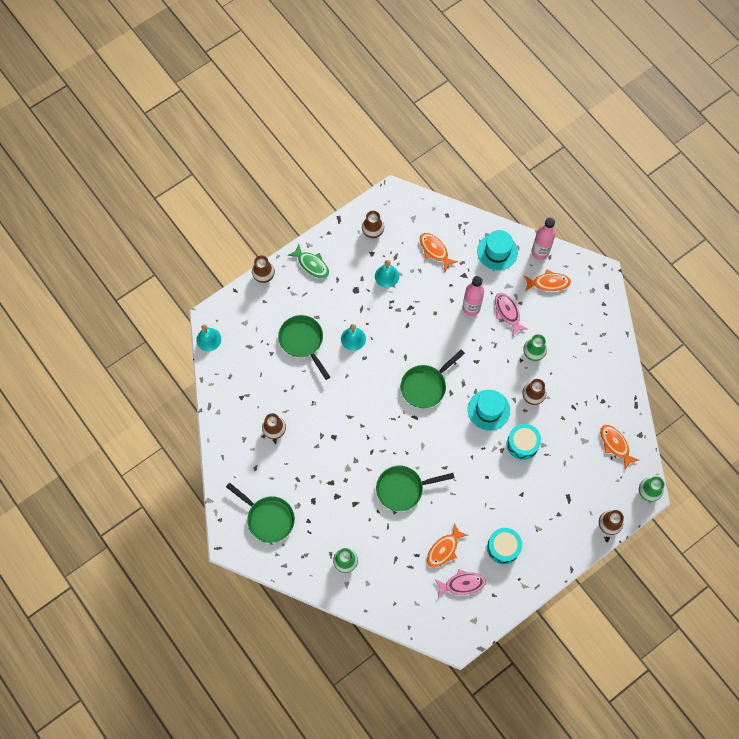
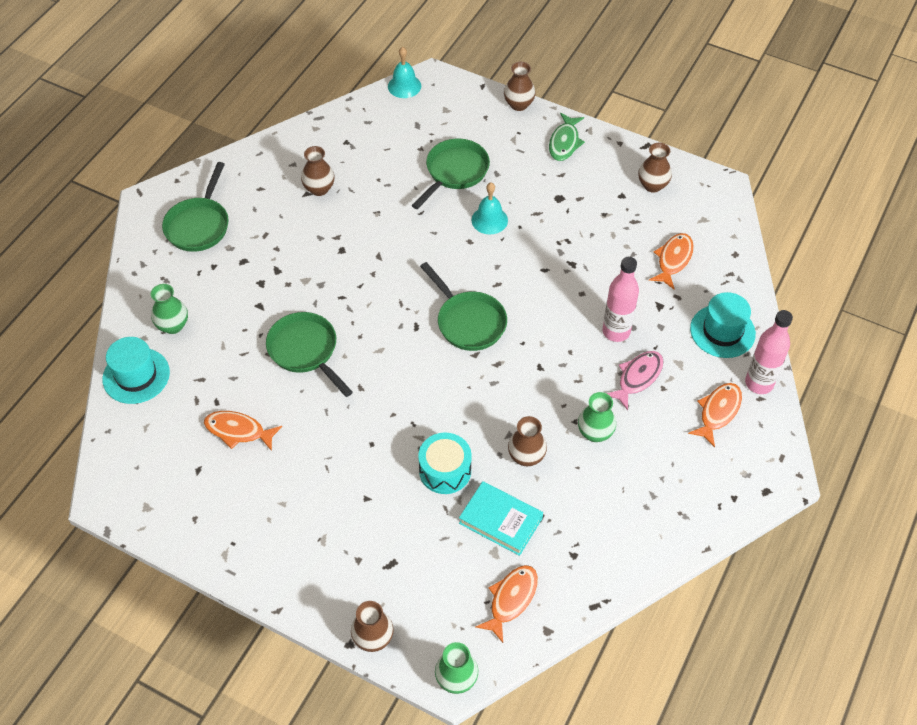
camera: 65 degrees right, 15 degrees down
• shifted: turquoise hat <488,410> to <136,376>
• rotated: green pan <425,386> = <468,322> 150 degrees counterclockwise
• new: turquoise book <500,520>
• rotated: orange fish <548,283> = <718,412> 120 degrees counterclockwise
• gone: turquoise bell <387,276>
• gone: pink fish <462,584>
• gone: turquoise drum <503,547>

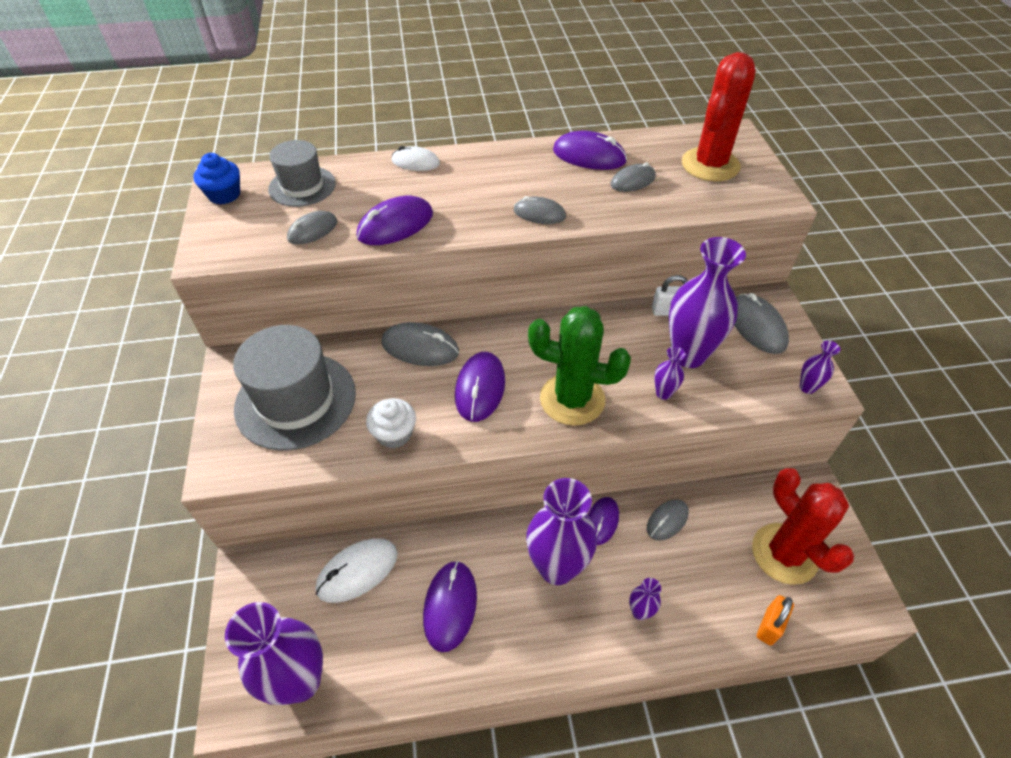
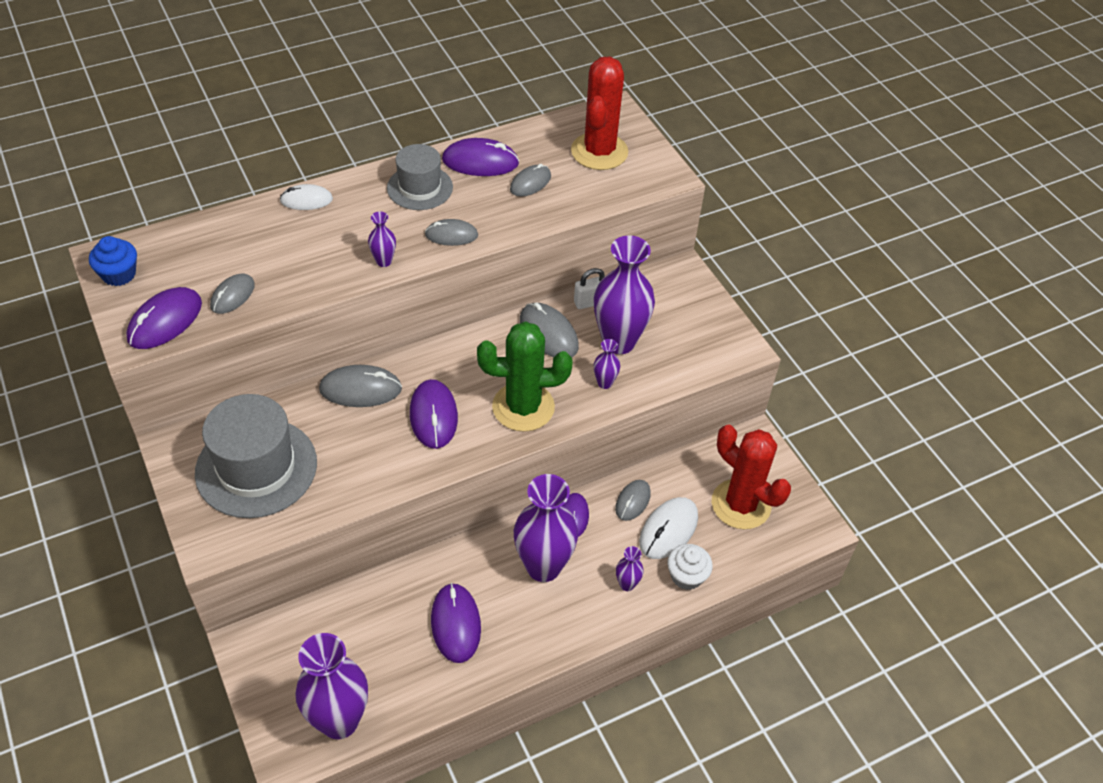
camera: 20 degrees left, 0 degrees up
• shifted: purple mouse <395,225> to <165,321>
• shifted: purple vase <807,387> to <384,261>
• shifted: grey hat <302,186> to <420,188>
• shifted: grey mouse <757,326> to <548,333>
• shifted: white mouse <357,571> to <668,530>
• shifted: white cupcake <394,434> to <686,576>
• gone: orange padlock <769,626>

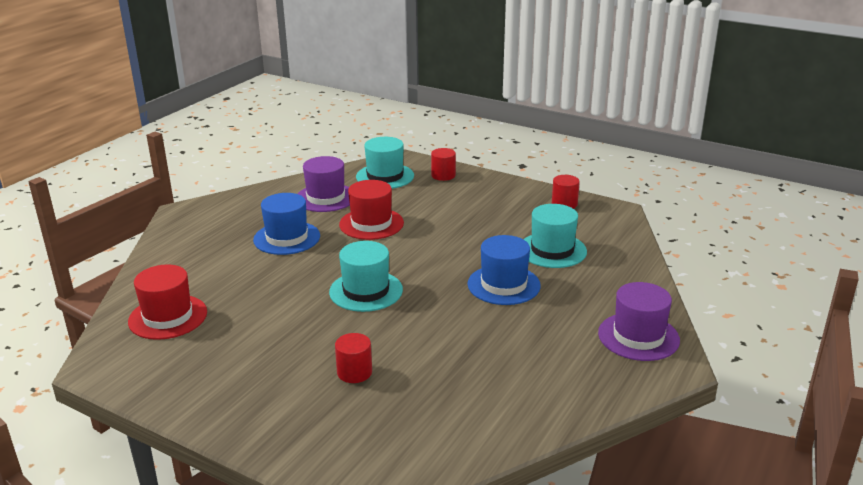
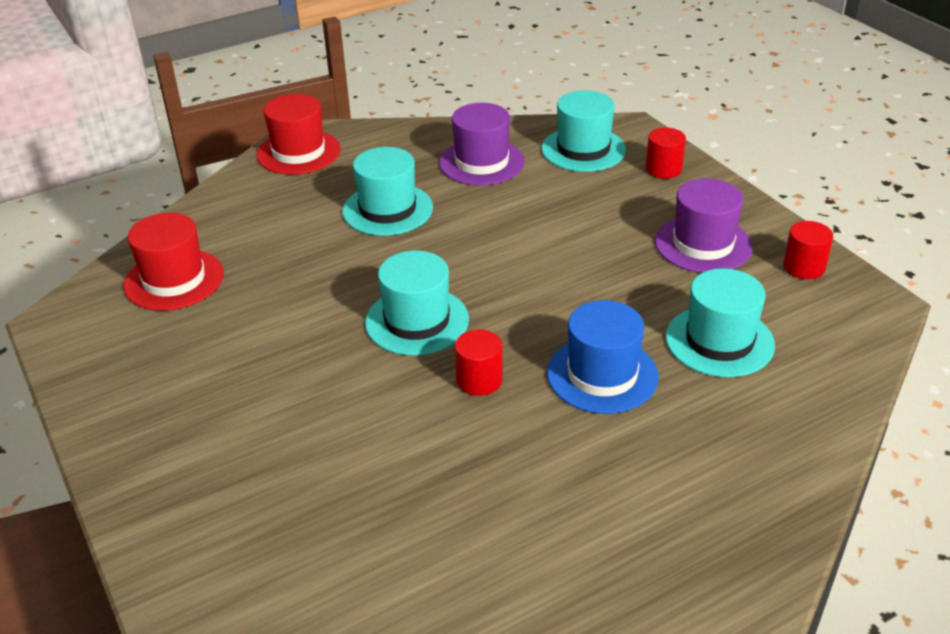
camera: 30 degrees right, 10 degrees up
• shifted: red hat <371,224> to <298,152>
• repainted: blue hat <287,238> to turquoise hat <387,209>
• shifted: red cylinder <354,372> to <479,380>
• shifted: purple hat <638,336> to <703,244>

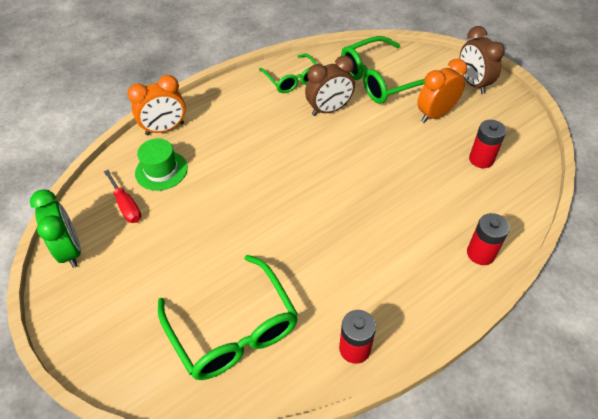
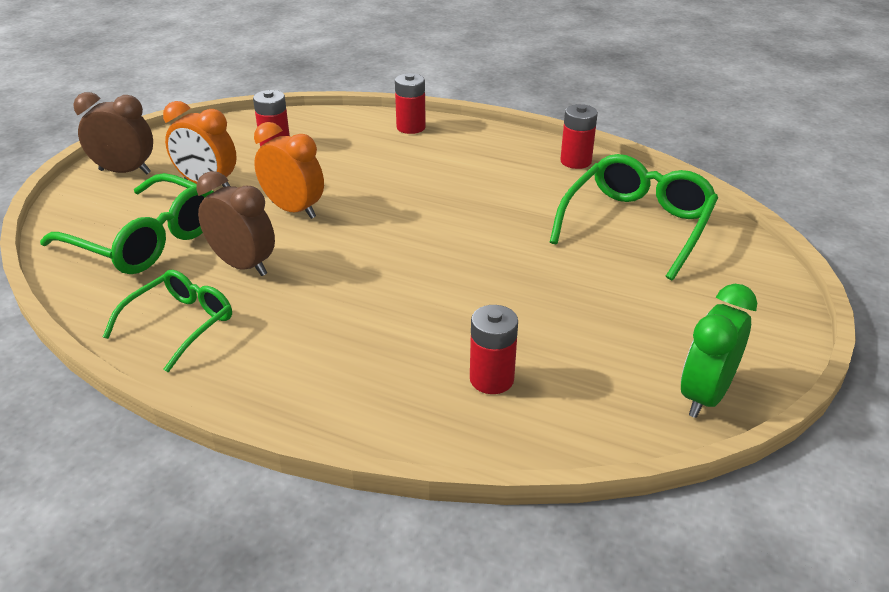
camera: 120 degrees left, 15 degrees down
• rotated: brown clock <473,83> = <125,172> 120 degrees counterclockwise
• shifted: orange clock <165,129> to <293,210>
• swapped: green hat <161,170> to red battery <491,379>
• gone: red screwdriver <126,206>

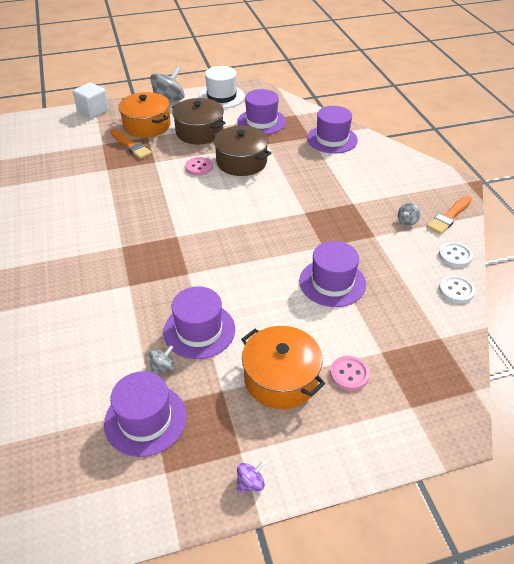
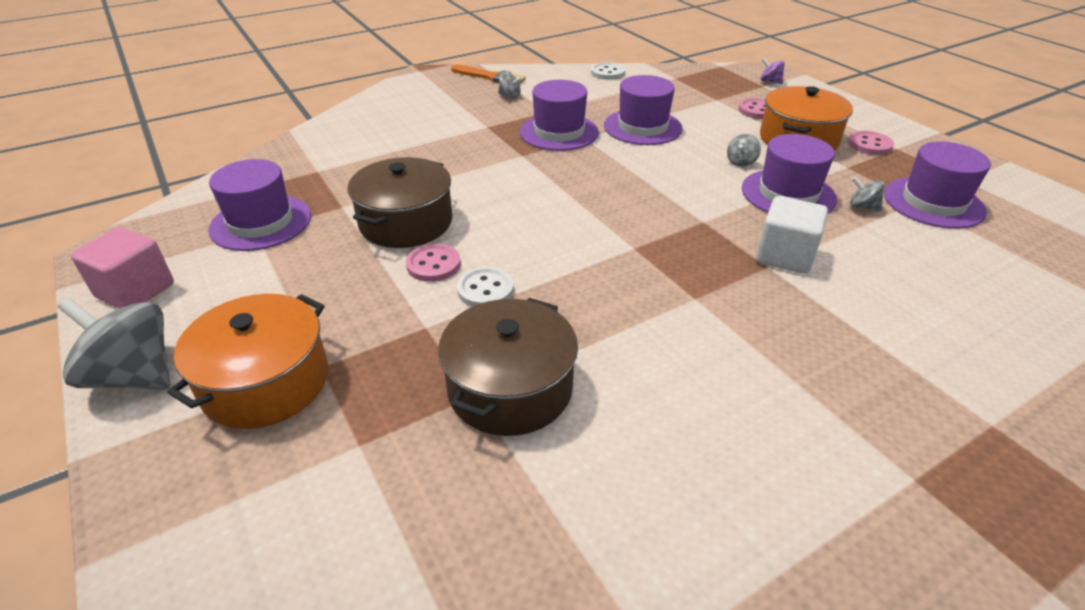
camera: 105 degrees left, 5 degrees down
• swapped: white hat <221,97> to pink cube <135,290>
• shifted: brown pot <199,132> to <510,388>
• shifted: white button <455,256> to <485,290>
• shifted: purple hat <332,139> to <559,132>
• new: grey spinning top <741,162>
• shifted: white cube <93,111> to <784,256>
• shifted: purple spinning top <250,483> to <770,81>
• new: pink button <869,145>
• gone: orange brush <131,145>

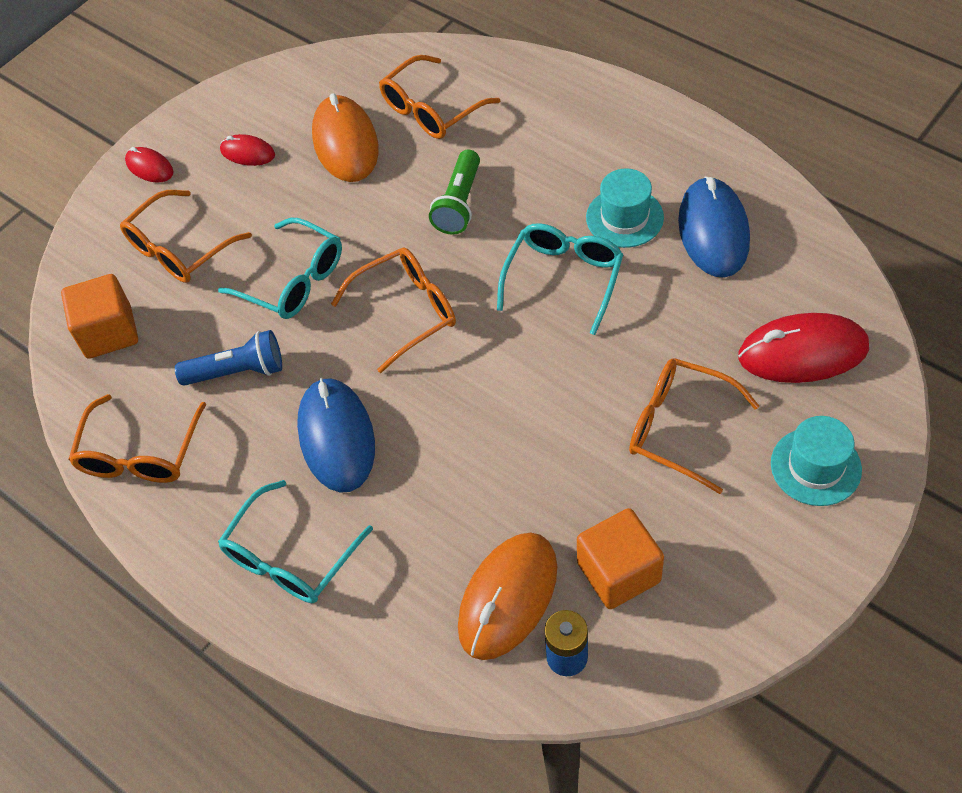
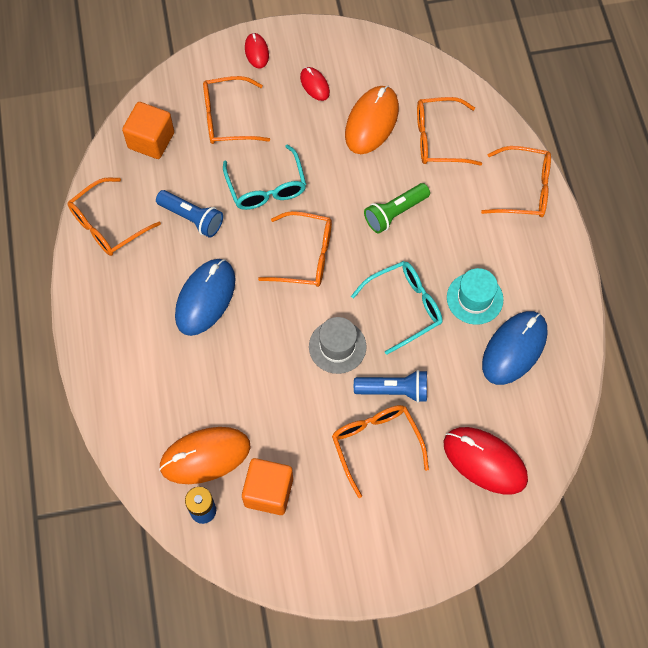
camera: 35 degrees right, 10 degrees up
• new: grey hat <337,346>
• new: blue flashlight <394,390>
• new: orange glasses <523,189>
• gone: turquoise glasses <291,556>
• gone: turquoise hat <815,466>

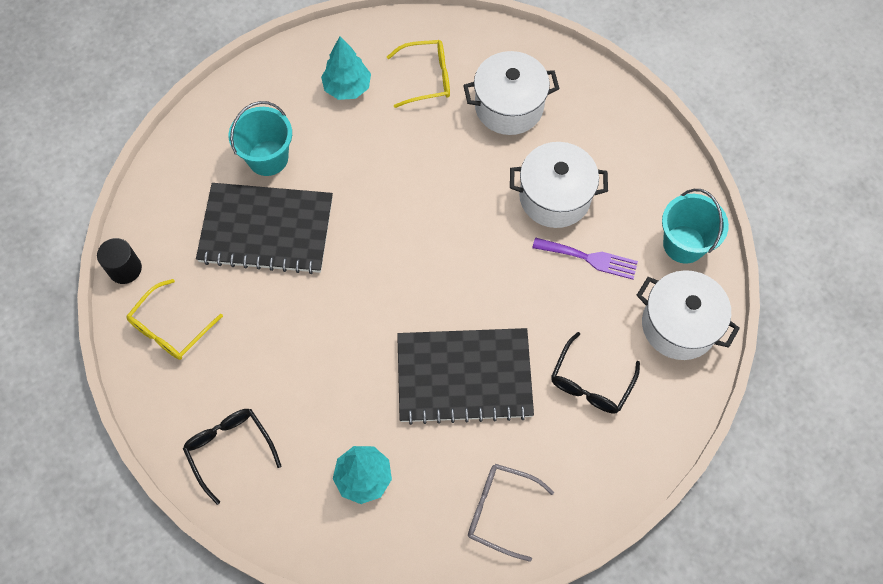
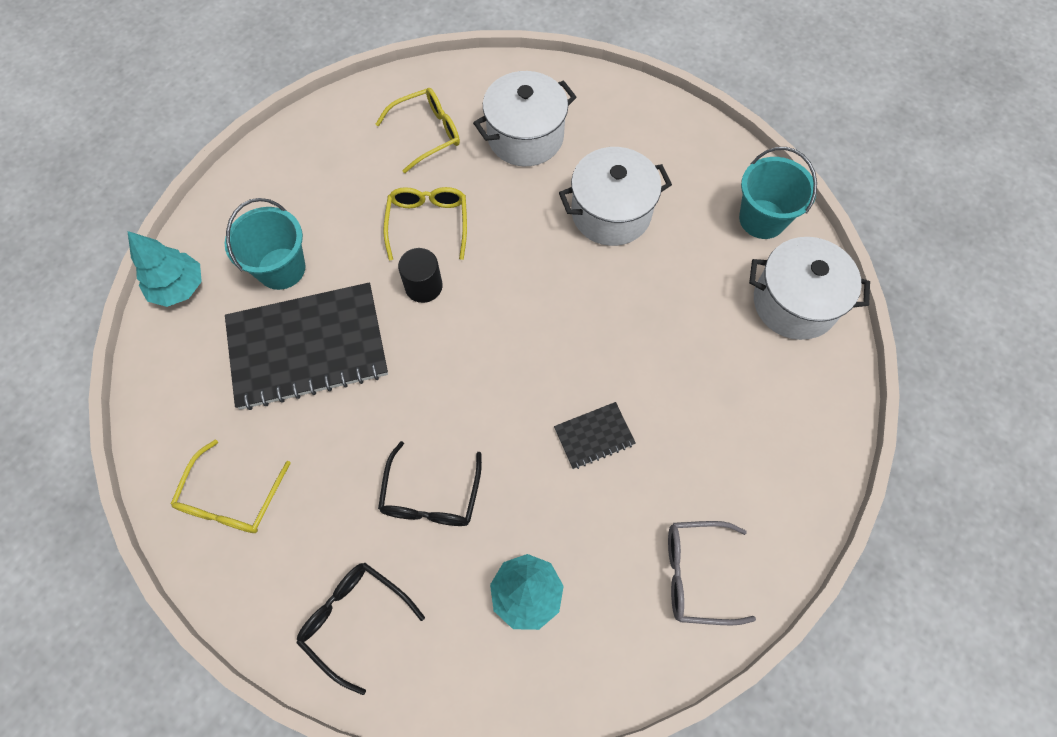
camera: 20 degrees left, 0 degrees up
• shifted: turquoise tree <347,87> to <179,288>
• shifted: black glasses <590,382> to <431,496>
• new: yellow glasses <428,223>
• shifted: black cylinder <125,269> to <423,286>
• scaled: black notebook <464,377> = <594,436> x0.44
• gone: purple fork <589,258>

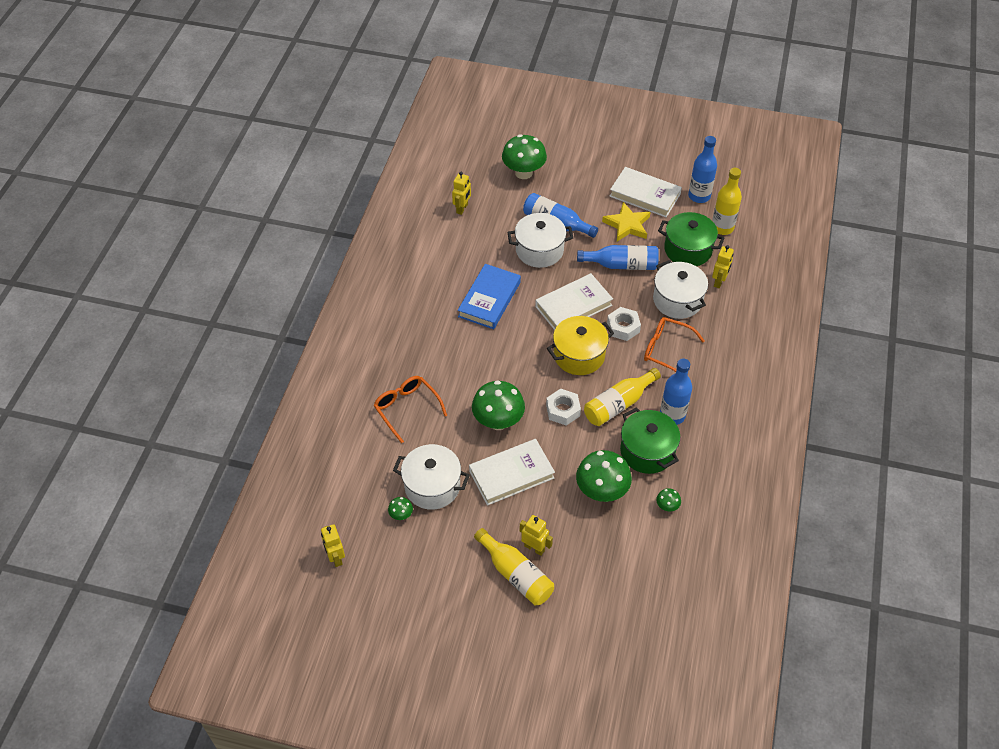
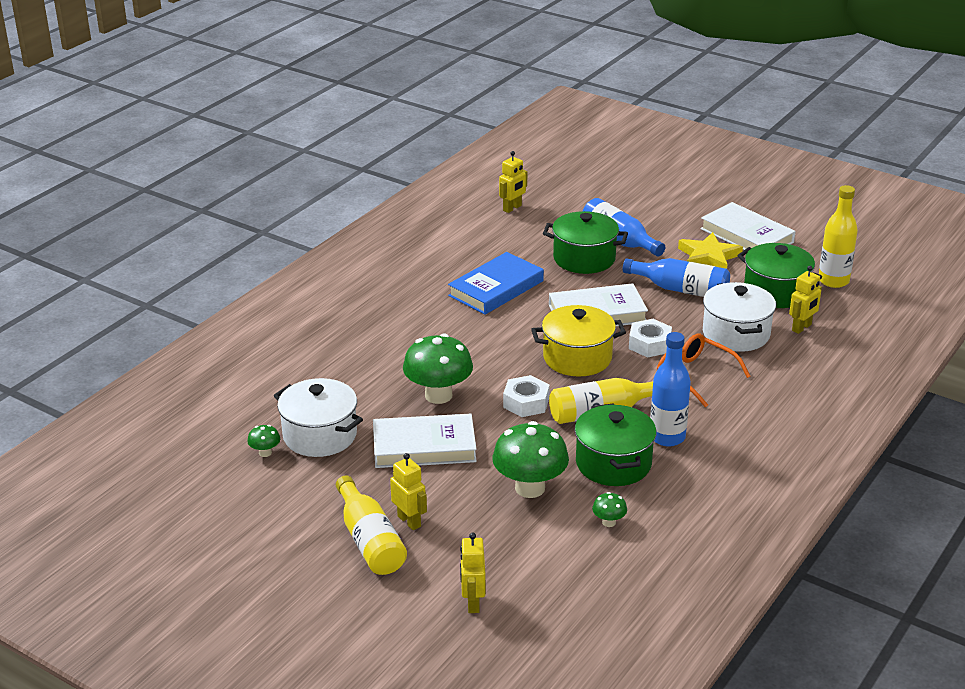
camera: 20 degrees right, 20 degrees down
• shifted: yellow robot <335,557> to <472,603>
• repainted: white pot <539,250> to green pot <584,259>
• gone: orange glasses <407,409>
• gone: green mushroom <523,173>
• gone: blue bottle <699,196>

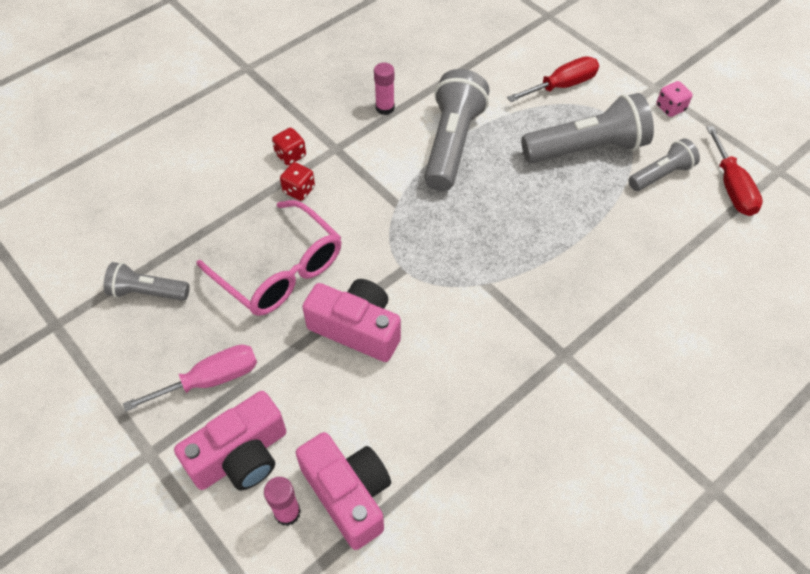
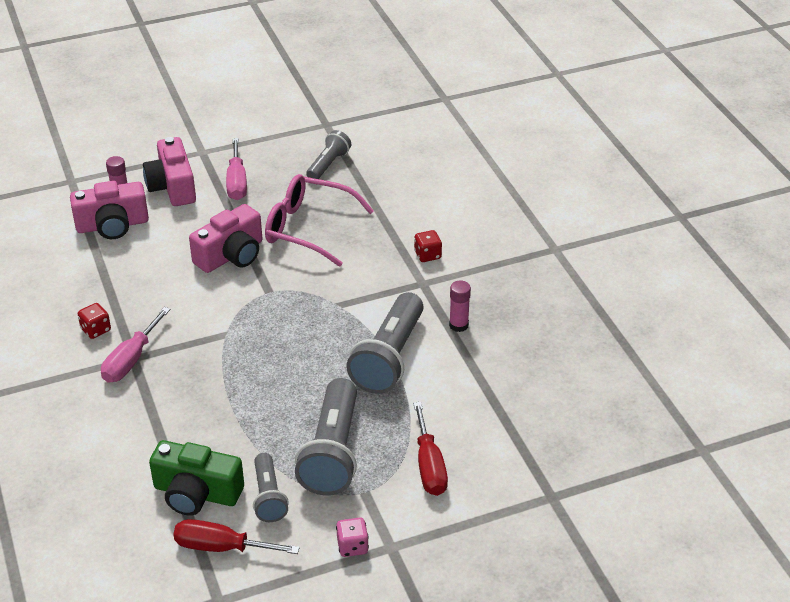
camera: 110 degrees right, 15 degrees down
• shifted: red dice <299,190> to <96,330>
• new: pink screwdriver <131,360>
• new: green camera <196,493>
• rotated: pink glasses <280,271> = <308,228> 45 degrees clockwise
• rotated: grey flashlight <452,144> = <389,358> 75 degrees clockwise

